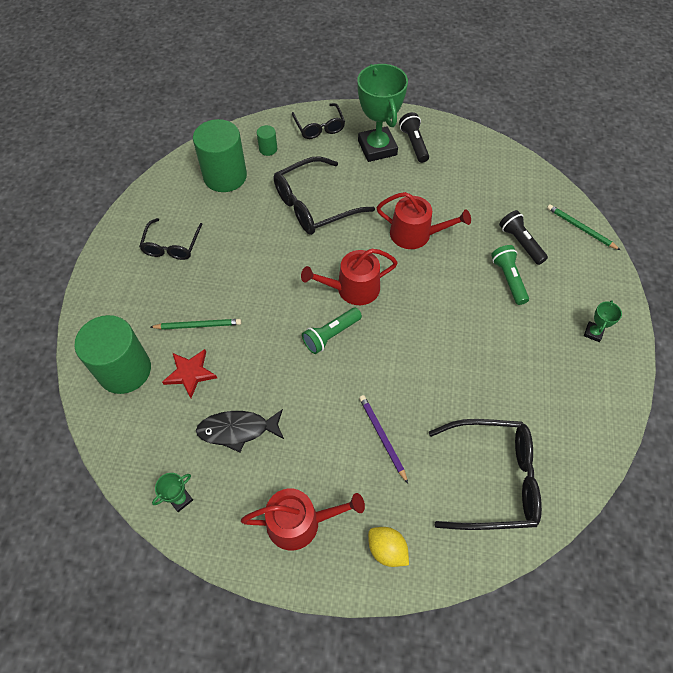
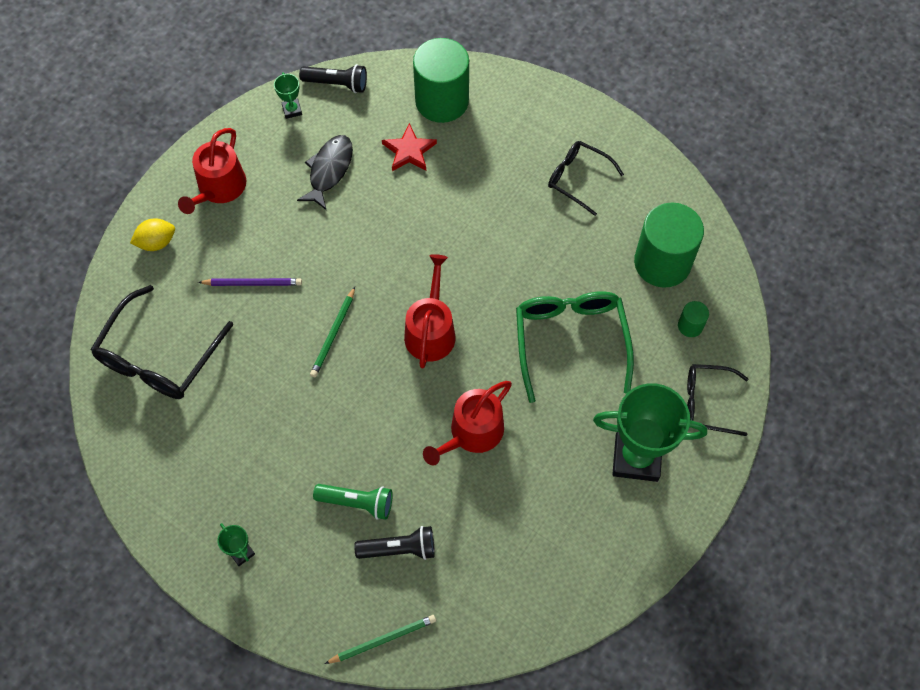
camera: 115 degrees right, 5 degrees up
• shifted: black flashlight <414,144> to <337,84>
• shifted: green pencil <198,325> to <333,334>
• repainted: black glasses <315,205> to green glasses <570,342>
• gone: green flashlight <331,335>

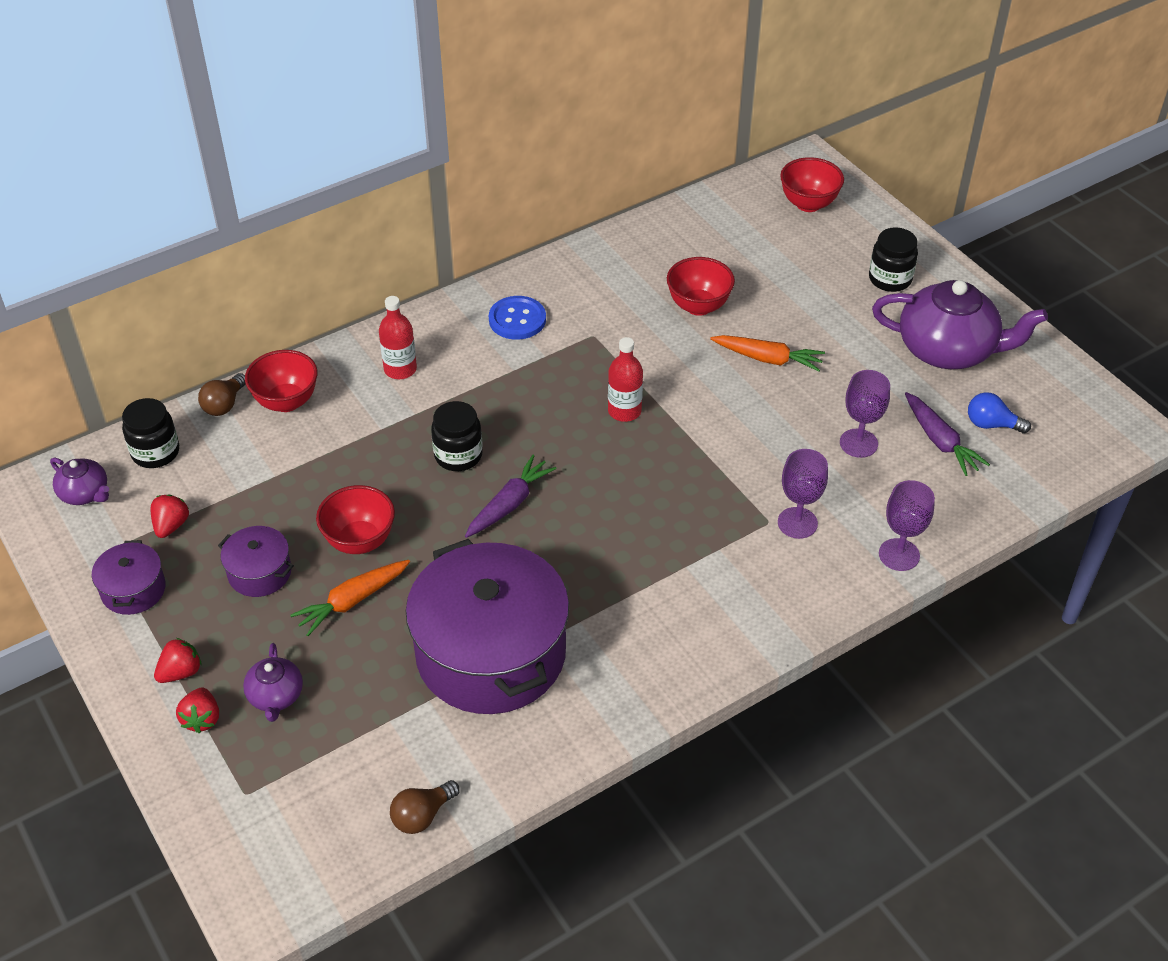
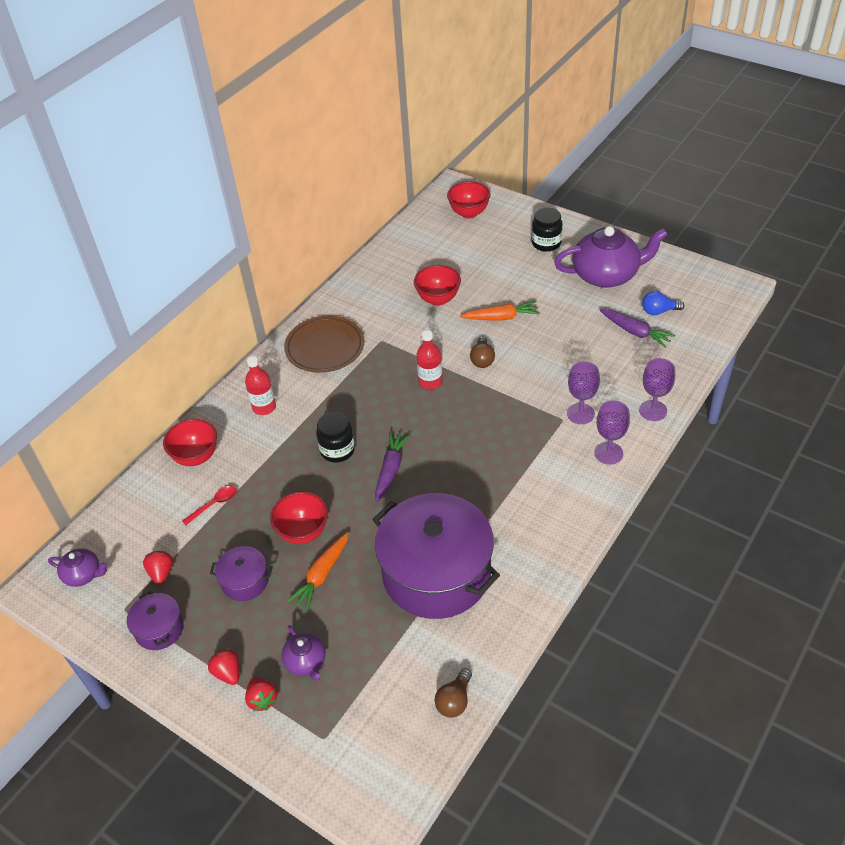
camera: 20 degrees left, 0 degrees up
• new: red spoon <214,504>
• rotated: red strawberry <181,672> = <228,673> 60 degrees counterclockwise
• swapped: blue button <517,319> to brown plate <325,347>
• shifted: brown light bulb <224,404> to <482,359>
• shifted: purple goblet <858,443> to <608,453>
• gone: black jar <155,452>

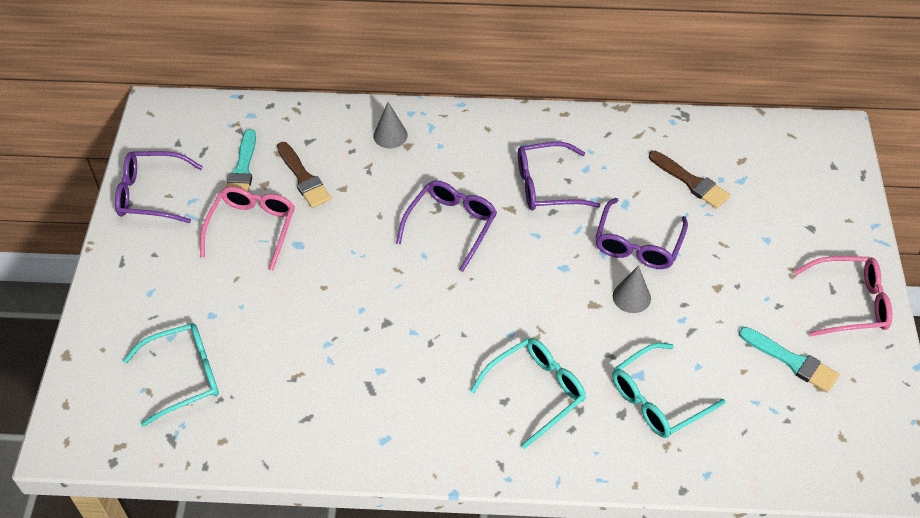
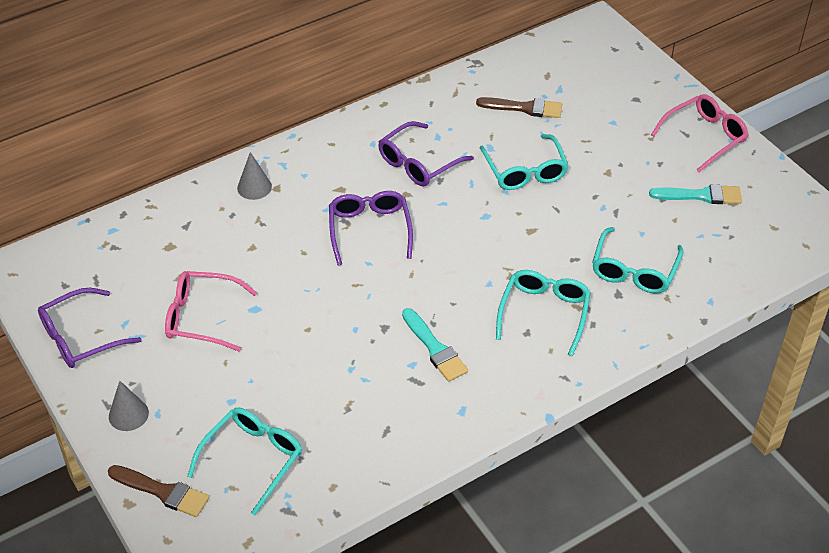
camera: 35 degrees left, 5 degrees down
• shifted: brown brush <303,178> to <162,492>
• shifted: grey cone <631,297> to <128,414>
• rotated: pink glasses <252,228> = <202,317> 60 degrees counterclockwise
• shifted: turquoise brush <242,170> to <435,348>
• repainted: purple glasses <638,244> to turquoise glasses <525,171>

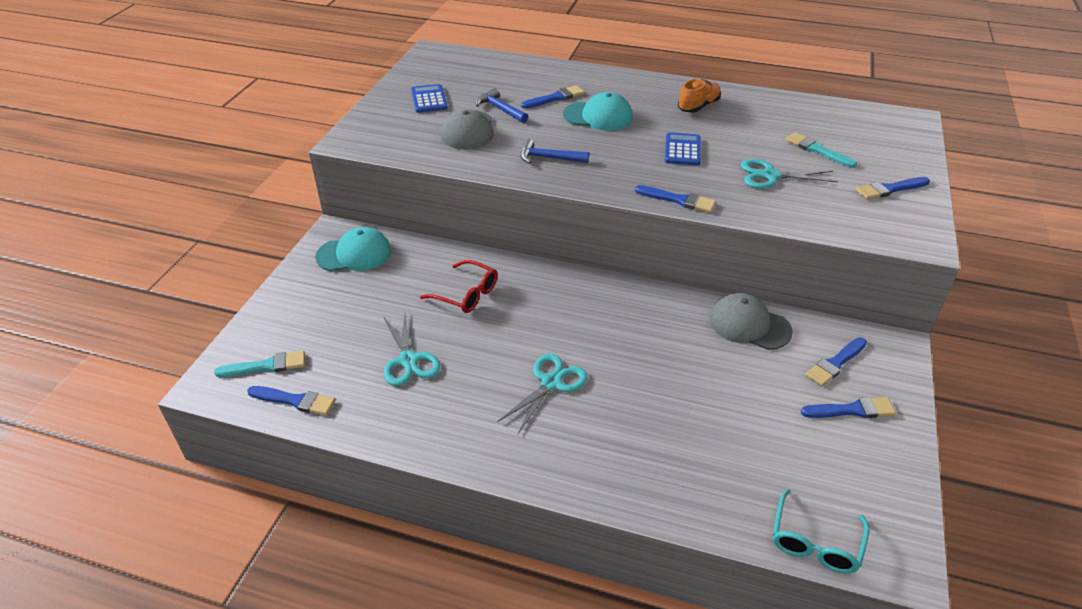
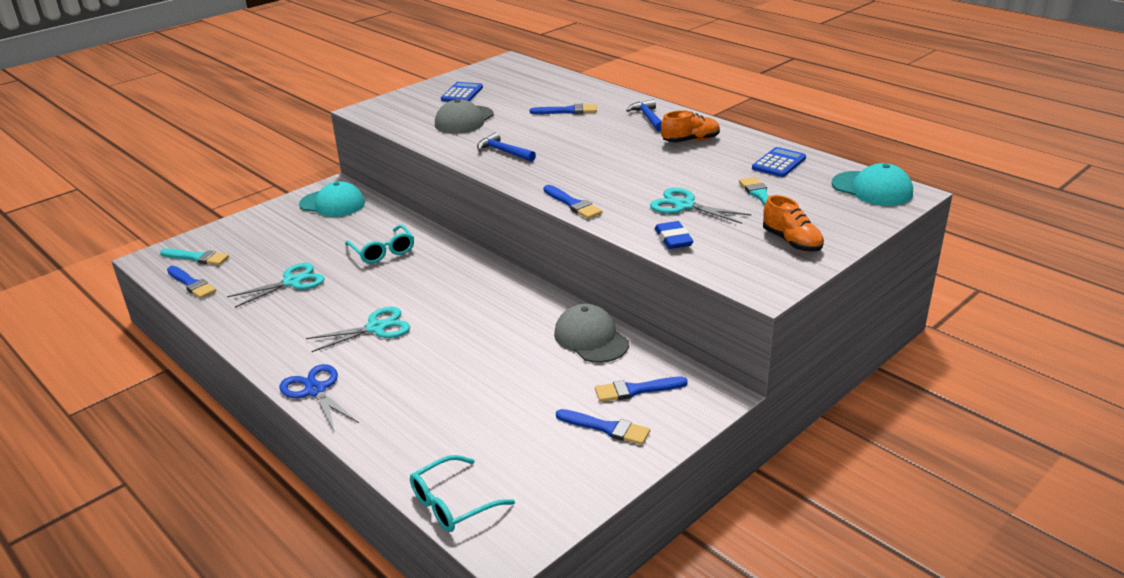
camera: 30 degrees right, 10 degrees down
• rotated: turquoise scissors <408,360> = <292,282> 135 degrees counterclockwise
• new: blue scissors <315,390>
• repainted: red glasses <466,294> to turquoise glasses <383,251>
• shifted: blue hammer <500,109> to <648,118>
• new: blue eraser <673,239>
• shifted: blue calculator <682,150> to <779,163>
• swapped: blue brush <889,189> to orange shoe <792,242>
• shifted: turquoise cap <598,116> to <872,189>

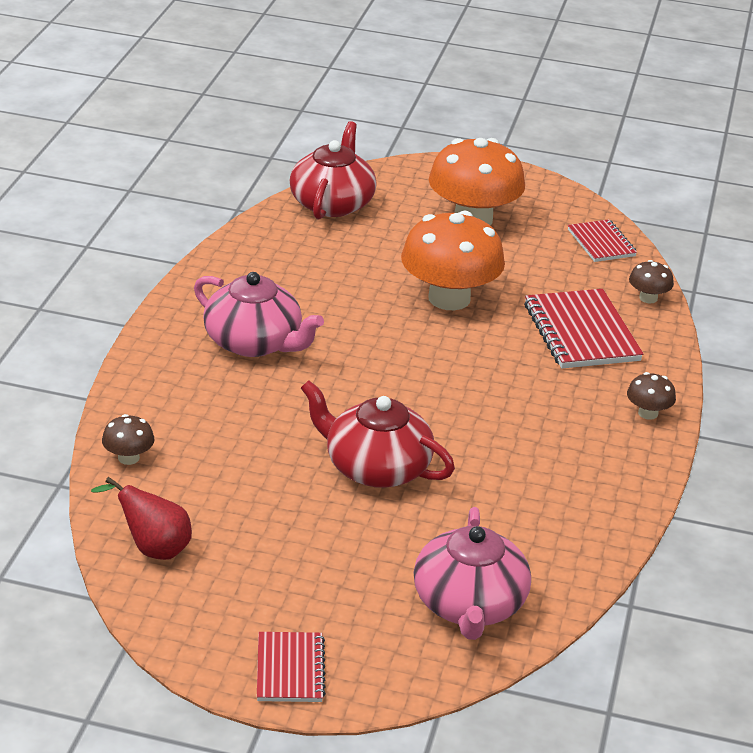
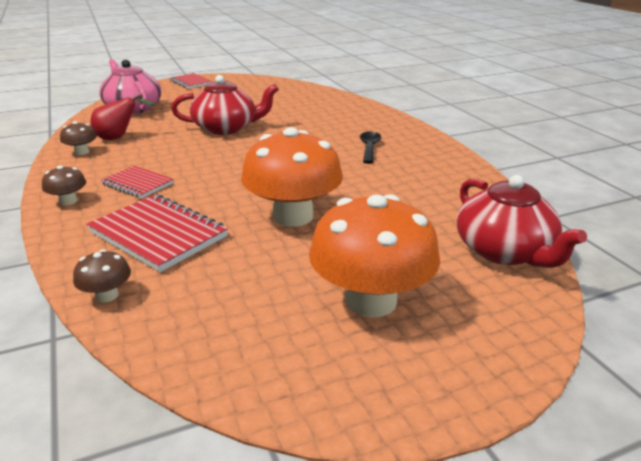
camera: 145 degrees right, 5 degrees down
• shifted: brown mushroom <128,458> to <82,152>
• shifted: red pear <153,548> to <118,138>
• shifted: red notebook <601,243> to <138,184>
• swapped: pink teapot <254,342> to black spoon <369,148>

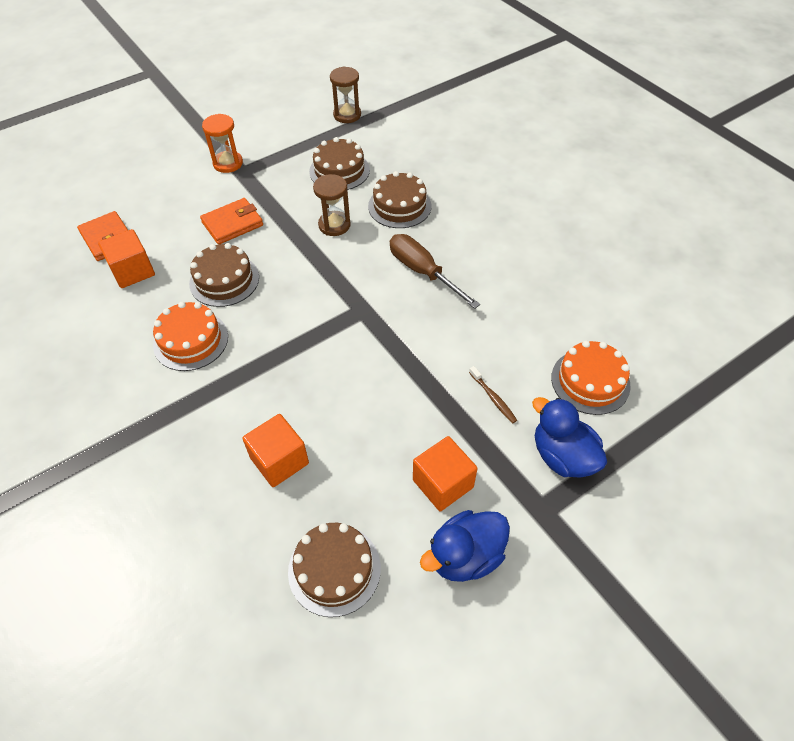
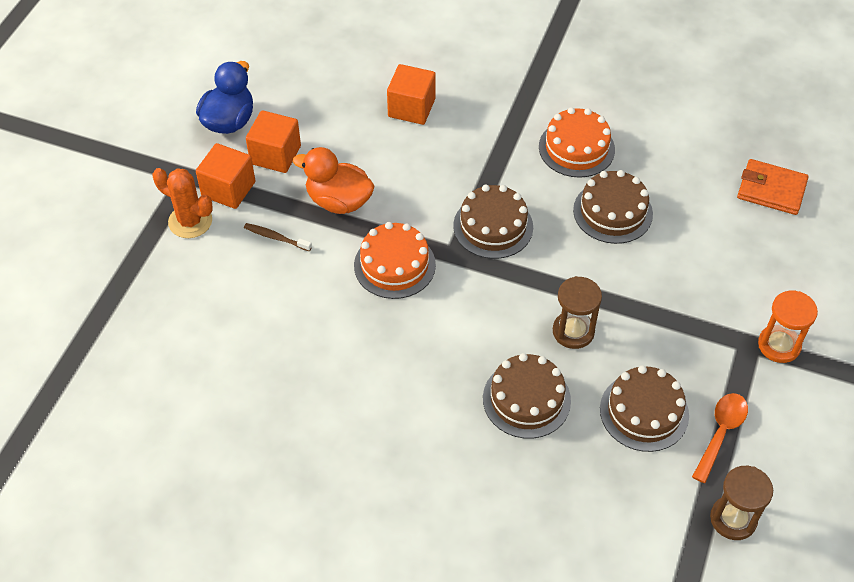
camera: 145 degrees right, 0 degrees up
• swapped: blue duck <562,456> to orange cactus <190,221>
• shifted: orange cube <133,271> to <228,189>
• new: orange duck <338,201>
• shifted: orange cake <590,381> to <394,265>
• shifted: brown cake <334,569> to <493,226>
• new: orange spoon <720,433>
• gone: orange wallet <232,224>
• gone: brown screwdriver <423,272>

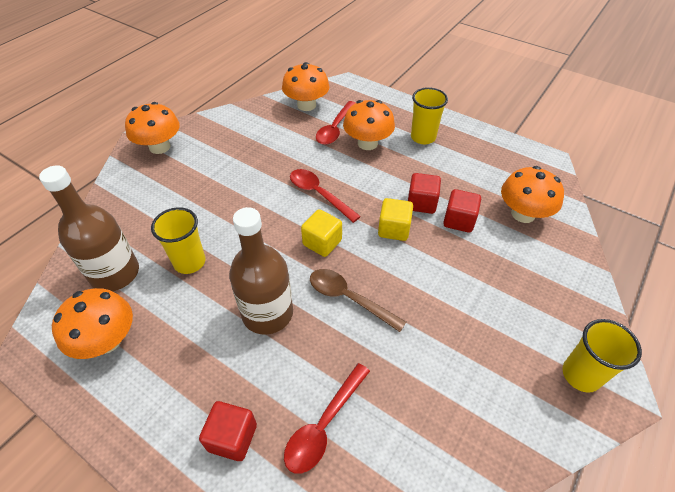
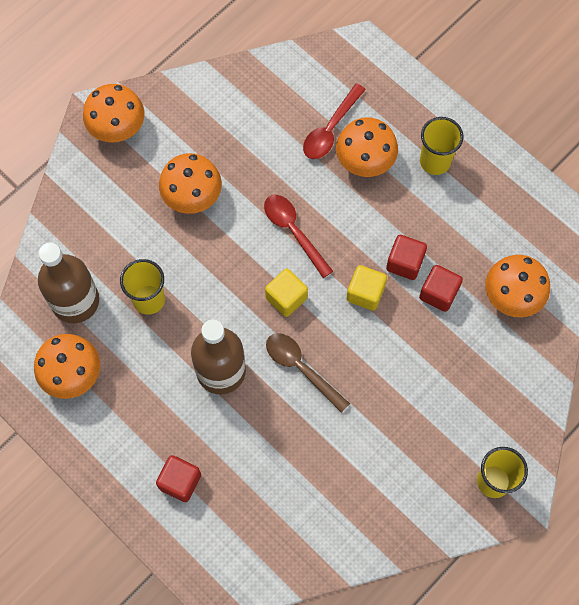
camera: 10 degrees right, 20 degrees up
• shifted: orange mushroom <306,105> to <192,196>
• gone: red spoon <324,425>

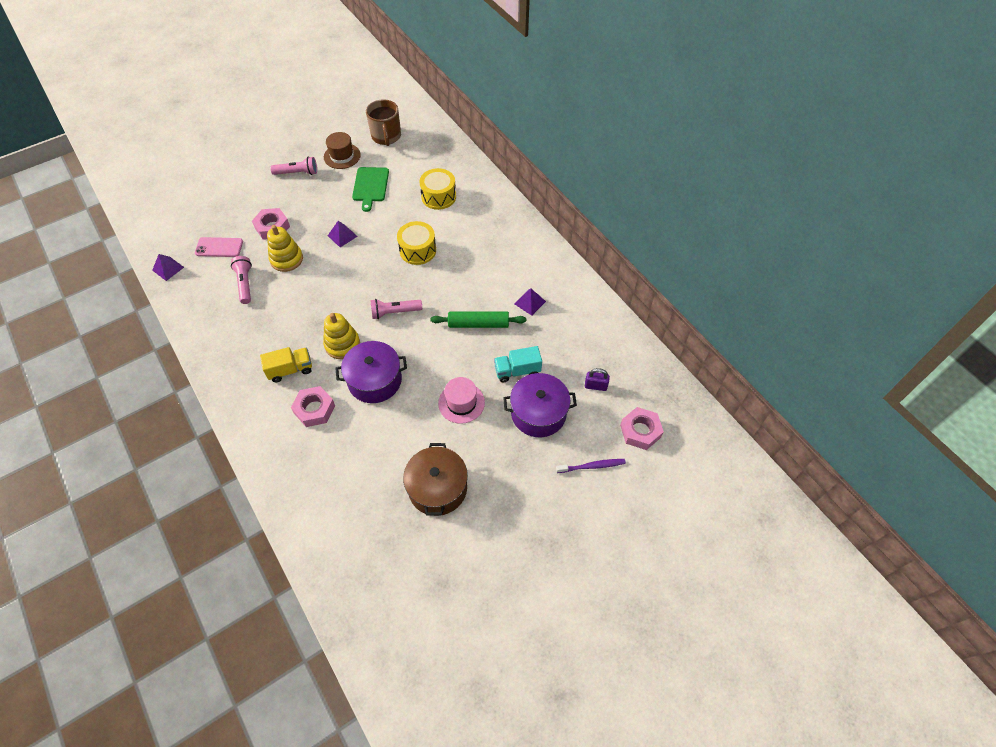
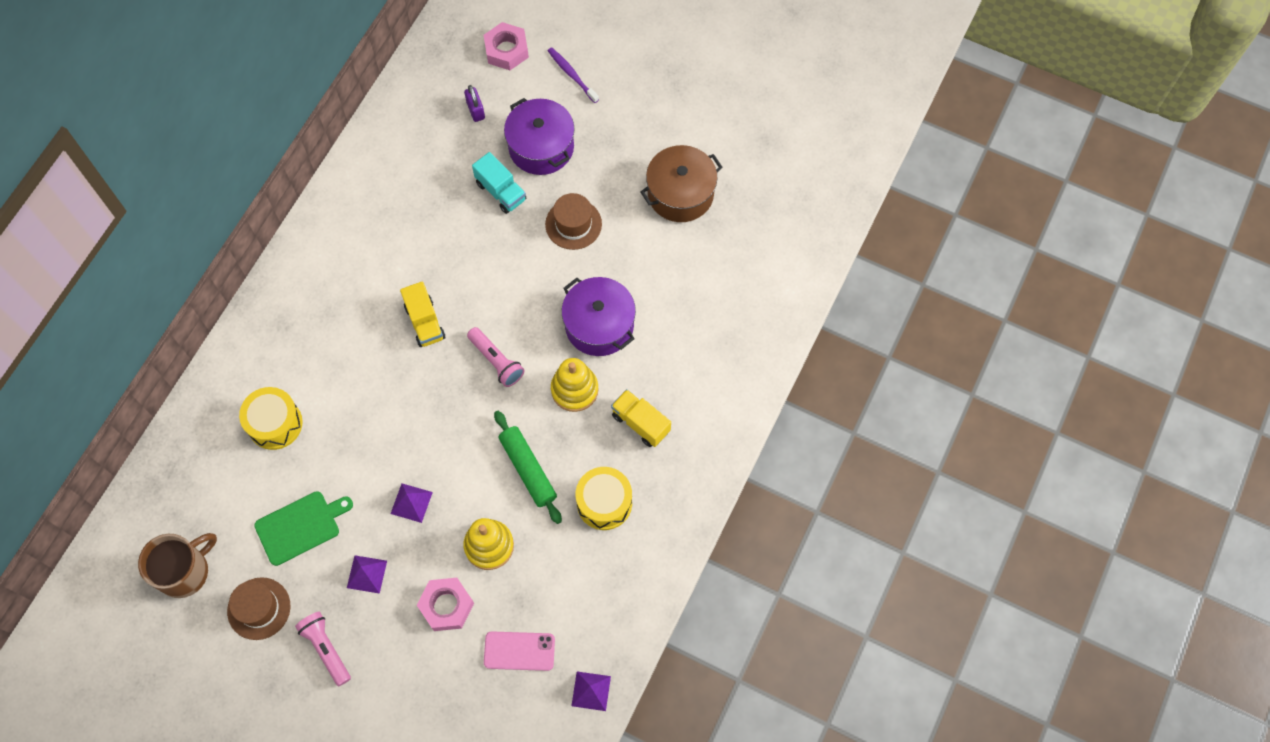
camera: 120 degrees left, 10 degrees up
• shifted: purple pyramid <529,302> to <367,574>
• new: yellow truck <425,322>
• rotated: pink phone <219,247> = <519,651> 60 degrees counterclockwise
• shifted: green rolling pin <478,324> to <528,469>
• repainted: pink hat <461,403> to brown hat <573,224>
• shifted: yellow drum <418,250> to <604,503>
• gone: pink flashlight <245,284>
• gone: pink nut <314,409>

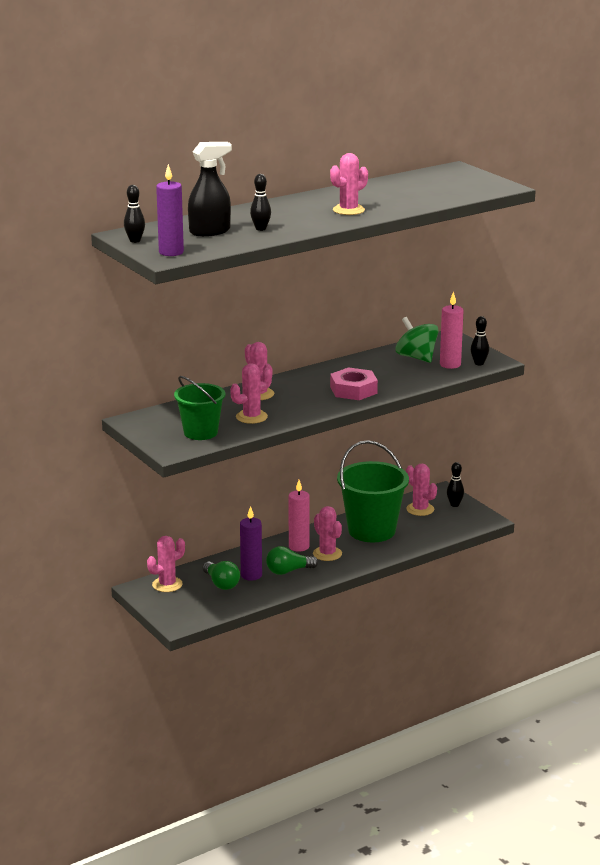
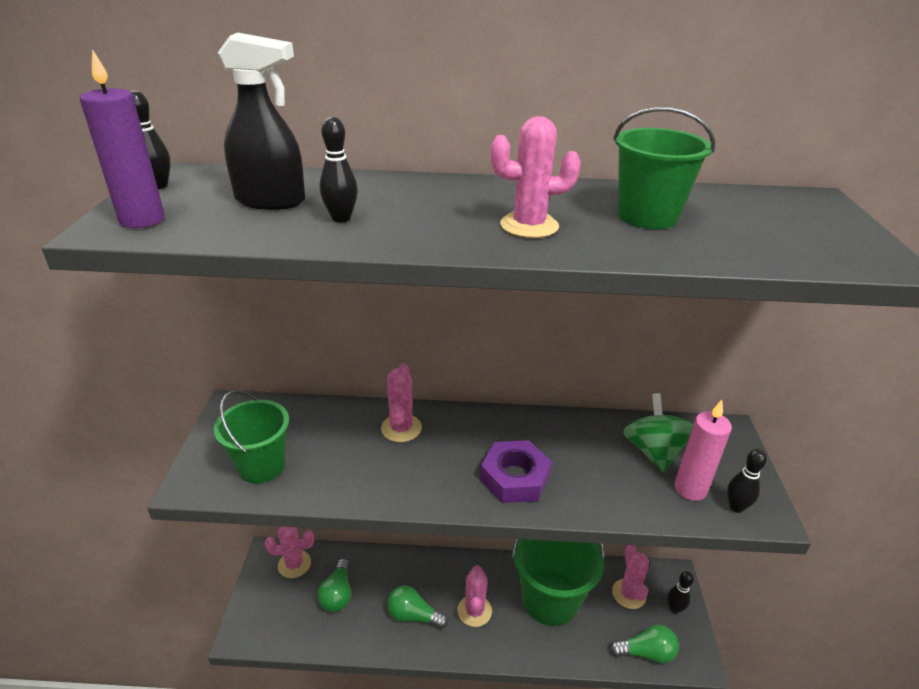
camera: 35 degrees right, 10 degrees up
• repainted: pink nut <353,390> to purple nut <515,478>
• new: green light bulb <646,652>
• new: green bucket <647,216>
• gone: pink cactus <251,417>
• gone: purple candle <251,575>
• gone: pink candle <299,547>

